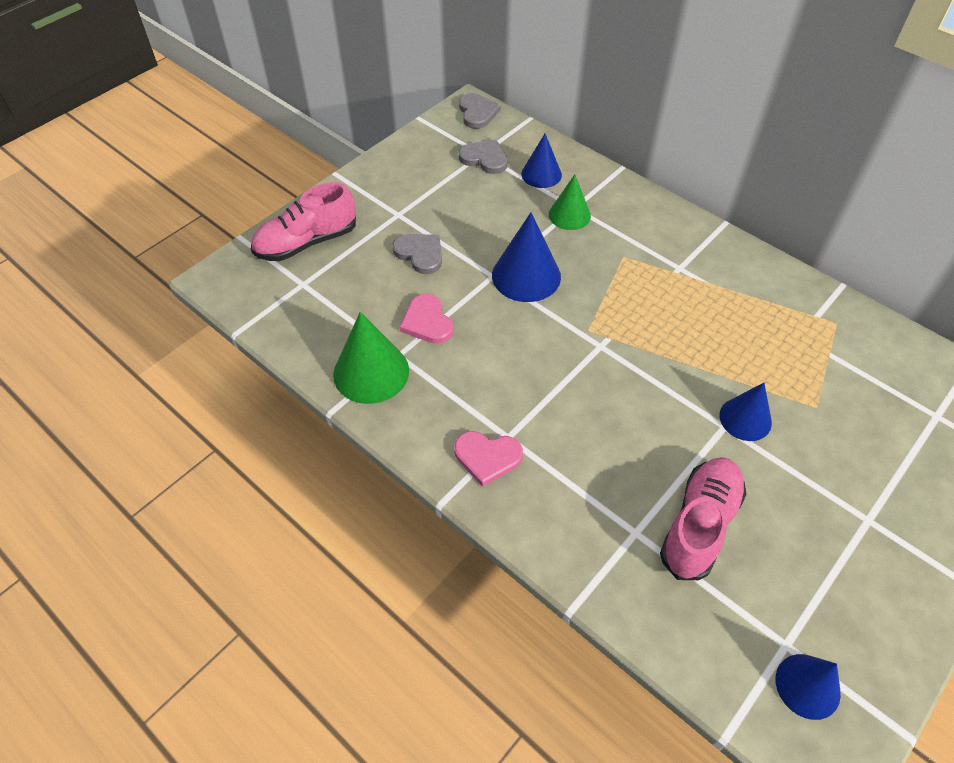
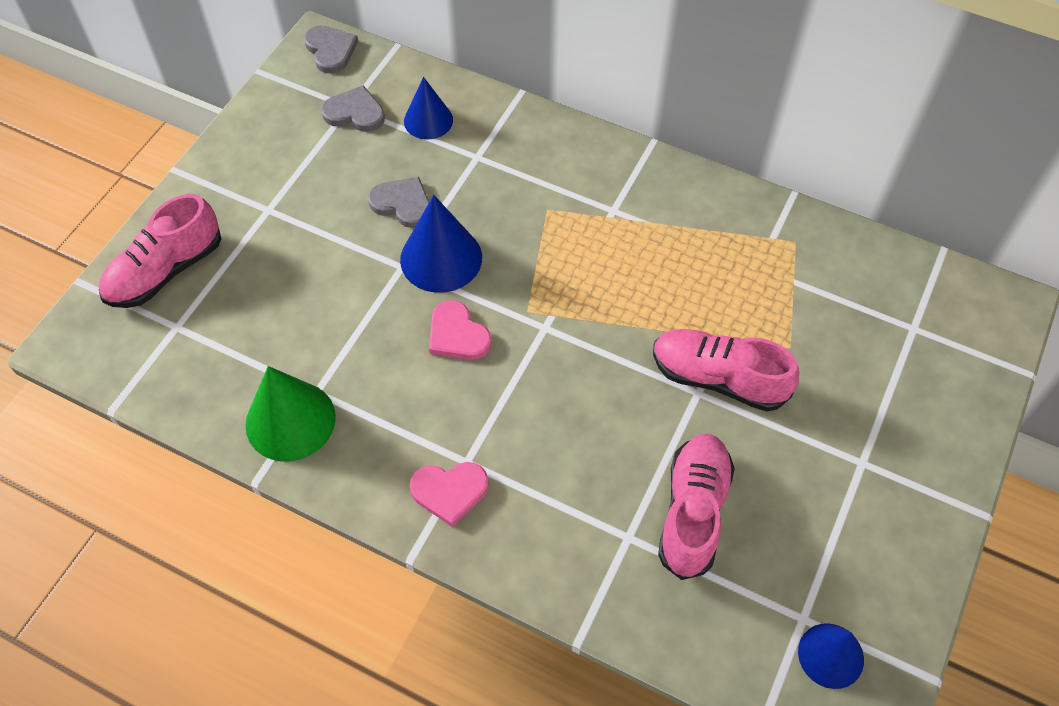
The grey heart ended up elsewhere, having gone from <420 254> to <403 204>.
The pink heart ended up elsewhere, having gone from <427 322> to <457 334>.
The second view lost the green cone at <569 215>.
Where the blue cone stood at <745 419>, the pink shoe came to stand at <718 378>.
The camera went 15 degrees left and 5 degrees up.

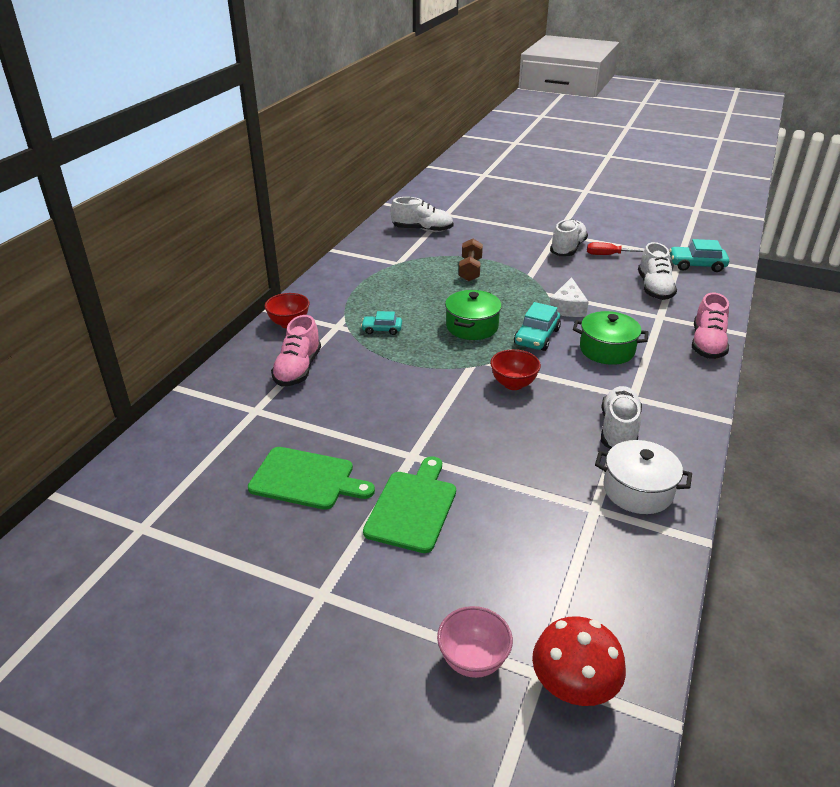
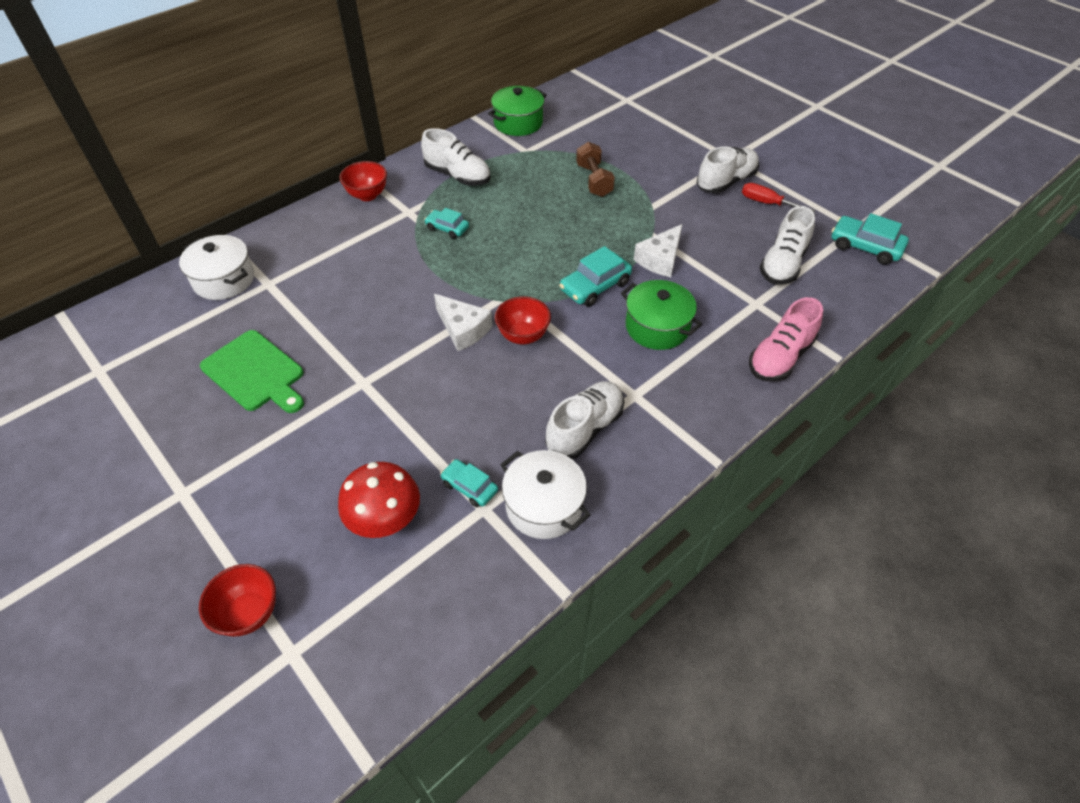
The second view lost the pink shoe at <298 369>.
The second view lost the green cutting board at <412 507>.
The white shoe ended up elsewhere, having gone from <422 230> to <458 176>.
What was the pink bowl at <473 660> turned into the red bowl at <249 613>.
The green pot ended up elsewhere, having gone from <472 327> to <518 123>.
The brown dumbbell at <470 270> ended up facing another way, 45 degrees counterclockwise from before.
The red mushroom ended up elsewhere, having gone from <573 685> to <385 518>.
The second view gained the white pot at <224 280>.
The second view gained the white cheese at <463 329>.
The second view gained the turquoise car at <469 487>.
The camera went 25 degrees right and 15 degrees up.

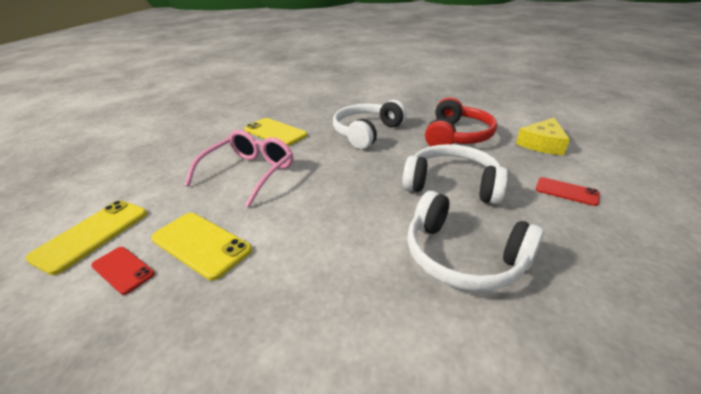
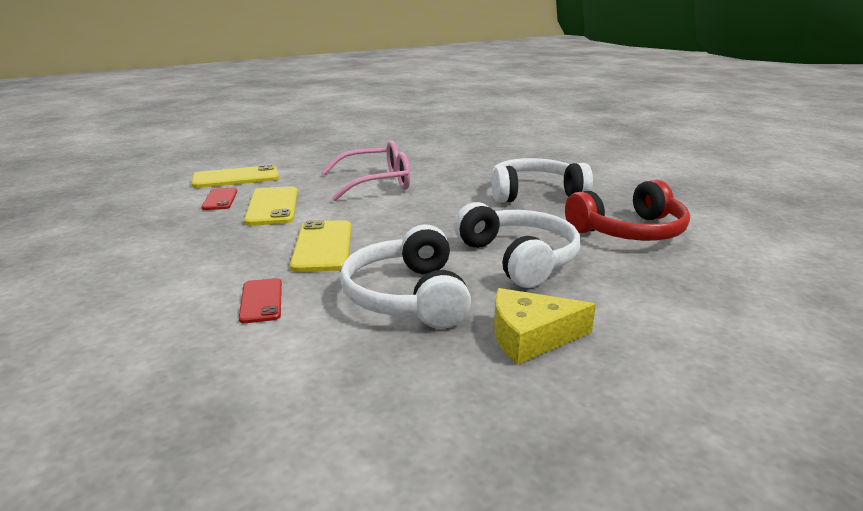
The yellow phone ended up elsewhere, having gone from <275 132> to <323 246>.
The yellow cheese ended up elsewhere, having gone from <542 144> to <530 336>.
The red phone ended up elsewhere, having gone from <566 191> to <261 301>.
The camera went 45 degrees right and 10 degrees down.

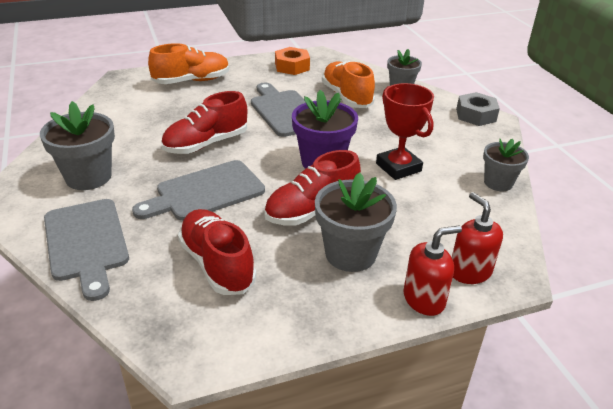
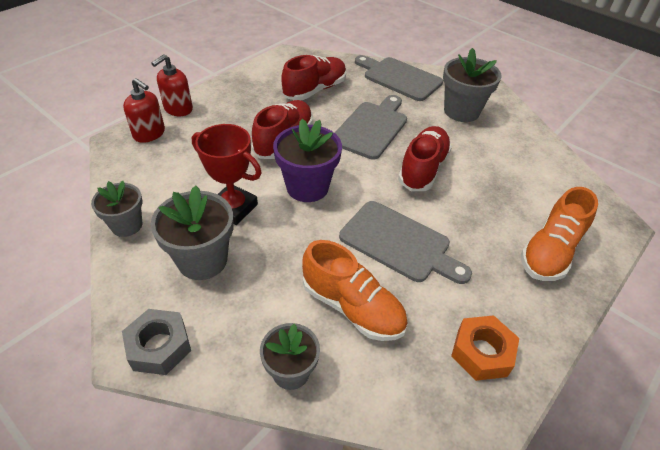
The red shoe at <217 264> ended up facing another way, 75 degrees counterclockwise from before.
The grey flower pot ended up elsewhere, having gone from <350 254> to <202 260>.
The camera went 150 degrees right and 10 degrees up.

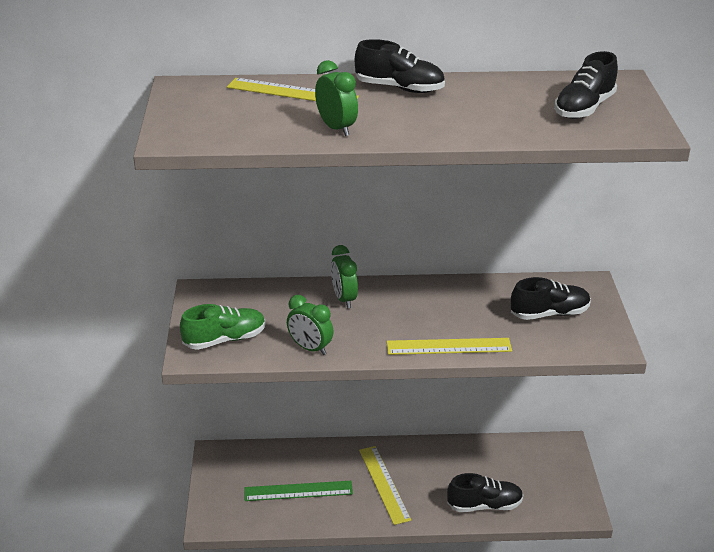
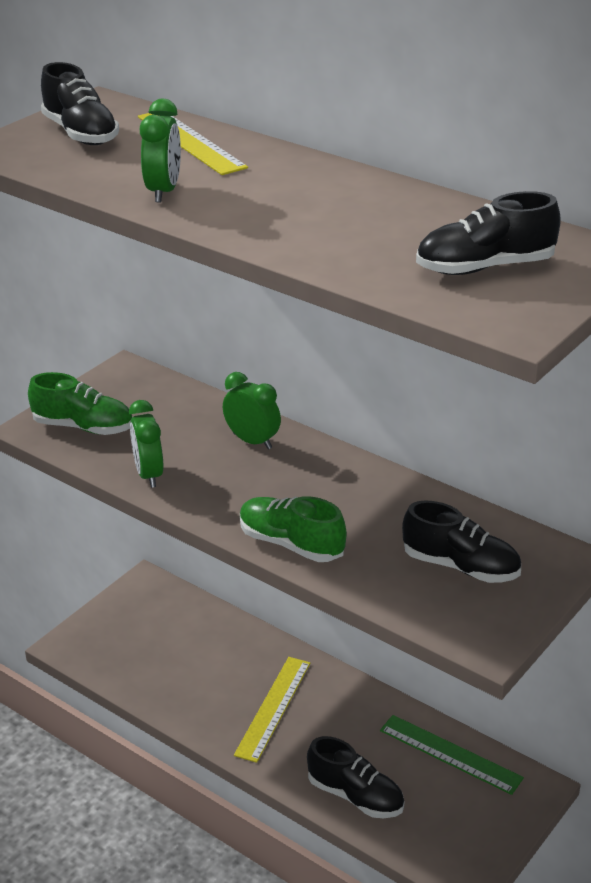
The green ruler ended up elsewhere, having gone from <298 491> to <450 754>.
The green clock at <344 299> ended up facing another way, 105 degrees clockwise from before.
The black shoe ended up elsewhere, having gone from <399 88> to <81 134>.
Where the yellow ruler stood at <449 346>, the green shoe came to stand at <291 544>.
The camera went 40 degrees right and 0 degrees up.

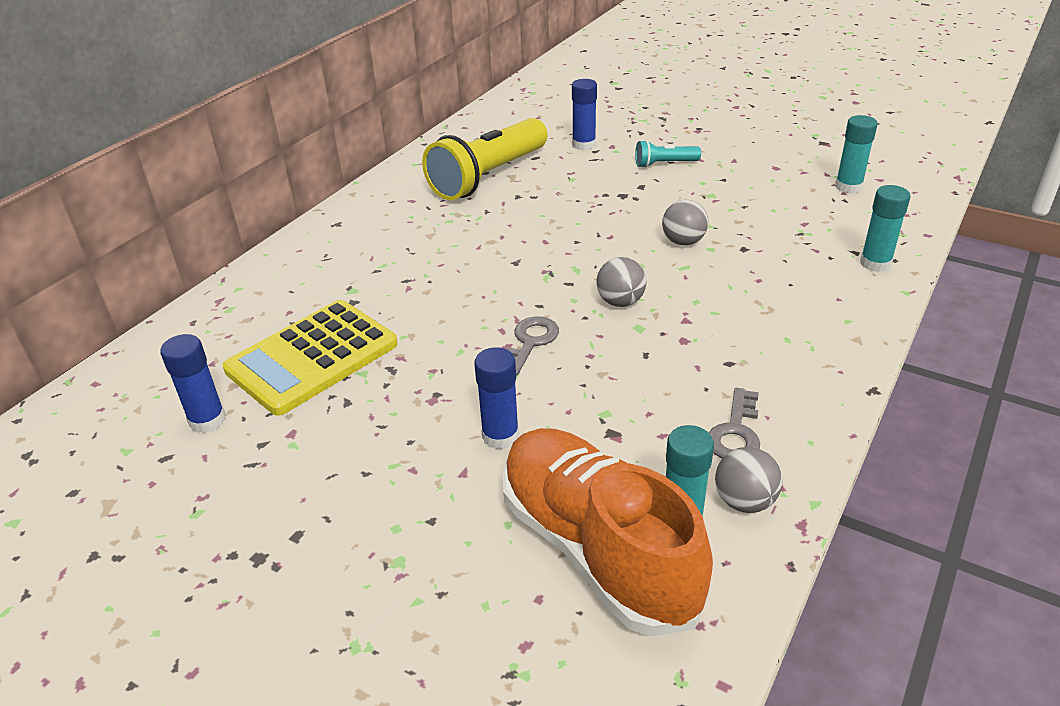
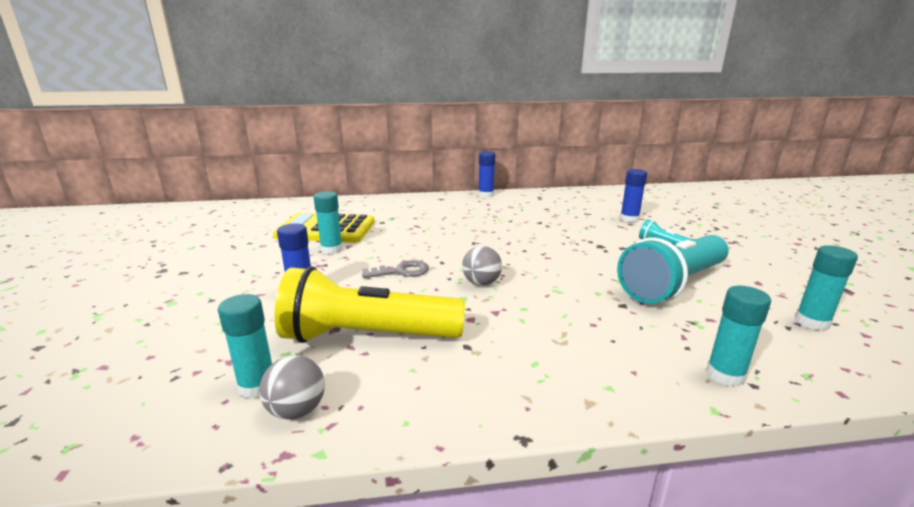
The blue glue stick ended up elsewhere, having gone from <207 420> to <486 195>.
The yellow flashlight ended up elsewhere, having gone from <488 177> to <367 336>.
The second view lost the orange shoe at <597 548>.
The second view lost the grey ball at <683 242>.
The second view lost the grey key at <735 432>.
The second view gained the turquoise glue stick at <332 249>.
The second view gained the turquoise flashlight at <673 285>.
The camera went 50 degrees right and 15 degrees down.

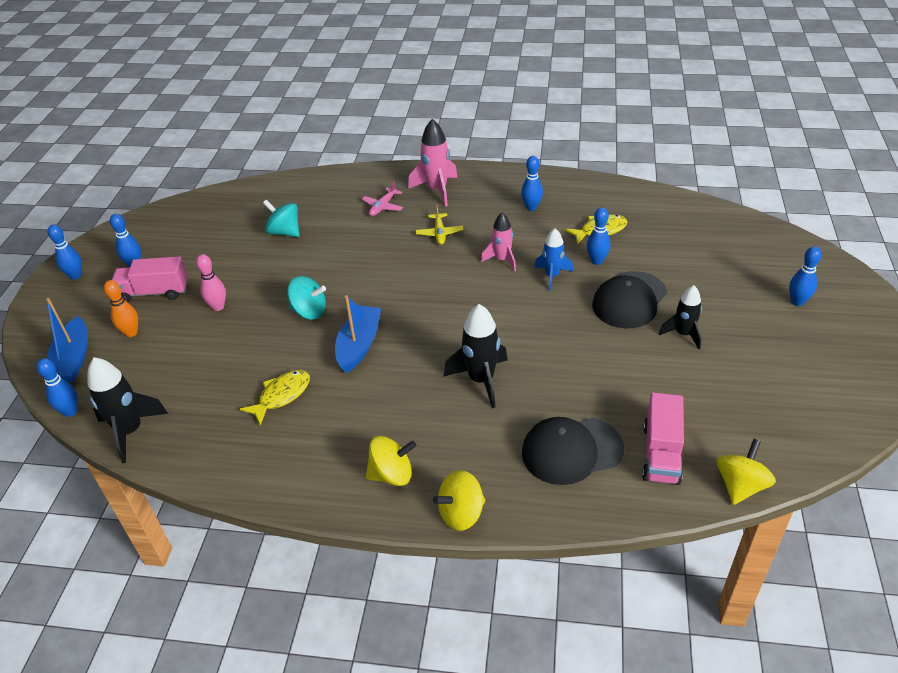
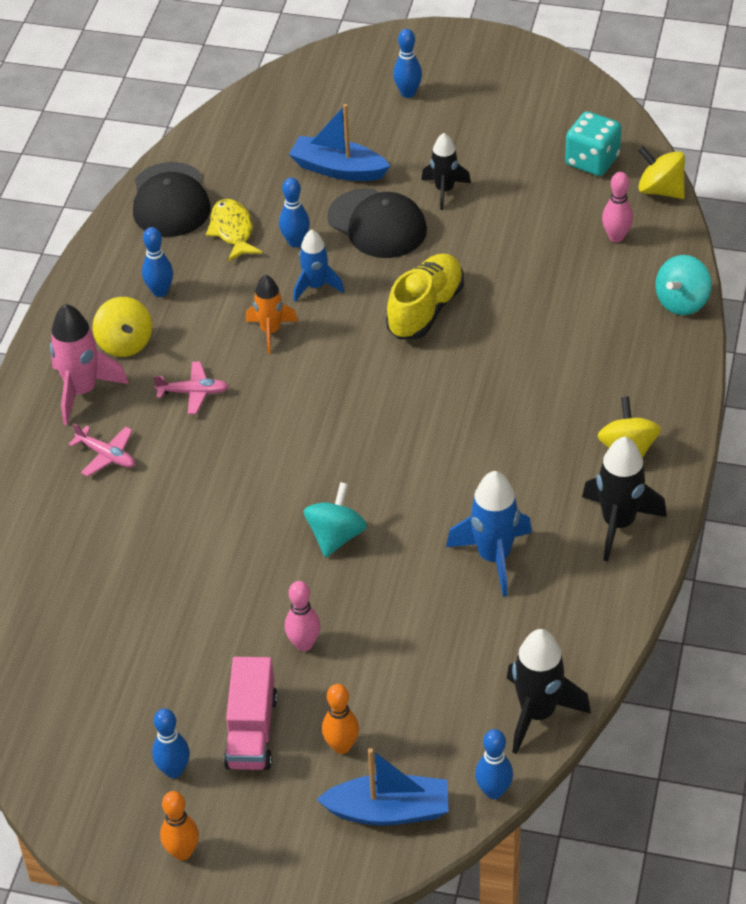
What was the blue bowling pin at <75 276> turned into the orange bowling pin at <182 852>.
Where the yellow fish stood at <281 396>, the blue rocket came to stand at <494 557>.
The turquoise spinning top ended up elsewhere, having gone from <284 232> to <682 302>.
The blue boat ended up elsewhere, having gone from <359 345> to <338 169>.
What was the yellow plane at <439 233> turned into the pink plane at <193 392>.
The yellow spinning top ended up elsewhere, having gone from <461 513> to <125 343>.
The black rocket ended up elsewhere, having gone from <481 380> to <618 523>.
What was the pink rocket at <502 260> turned into the orange rocket at <271 331>.
The black cap ended up elsewhere, having gone from <571 450> to <170 201>.
Where the pink truck stood at <661 453>, the pink bowling pin came to stand at <616 237>.
The second view gained the yellow shoe at <425 310>.
The second view gained the turquoise dice at <592 161>.
The camera went 85 degrees left and 5 degrees up.

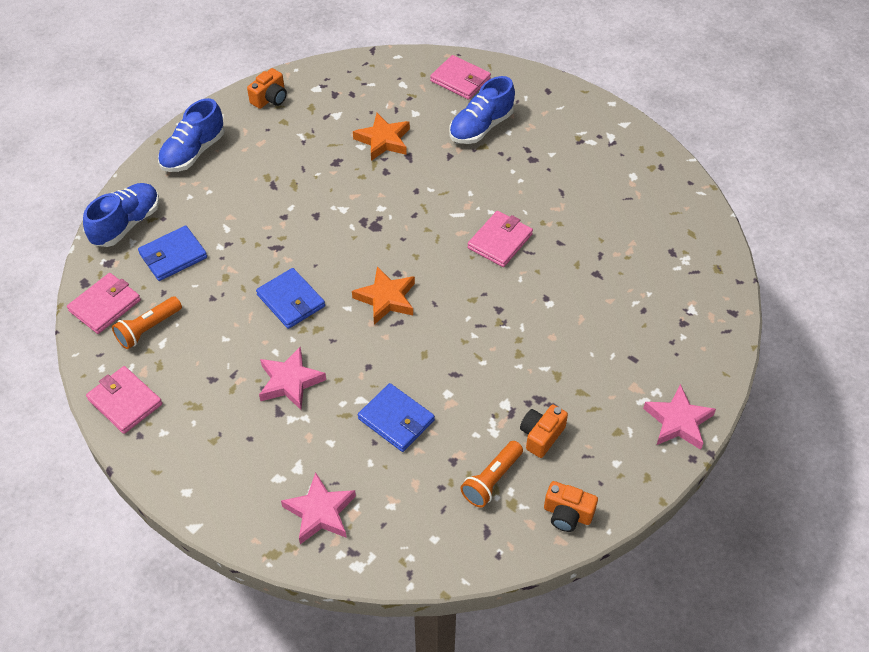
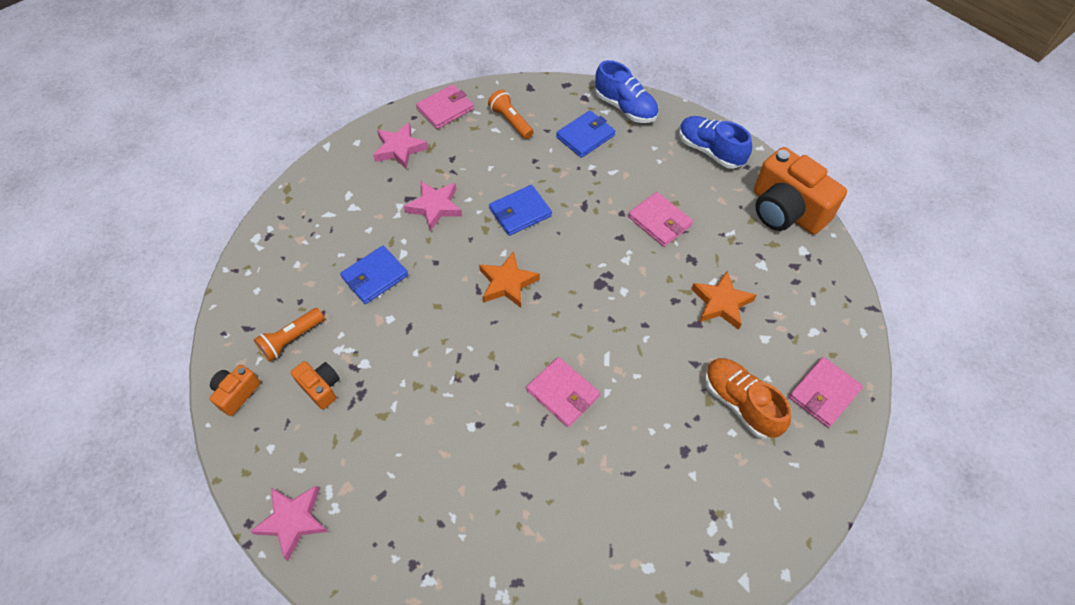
The pink wallet ended up elsewhere, having gone from <105 305> to <659 221>.
The blue wallet at <173 256> ended up facing another way, 75 degrees clockwise from before.
The size of the orange camera at <270 98> changed by a factor of 2.05.
The pink star ended up elsewhere, having gone from <320 512> to <399 149>.
What was the blue shoe at <481 127> turned into the orange shoe at <740 403>.
The orange flashlight at <492 480> ended up facing another way, 90 degrees counterclockwise from before.
The camera went 100 degrees right and 5 degrees up.

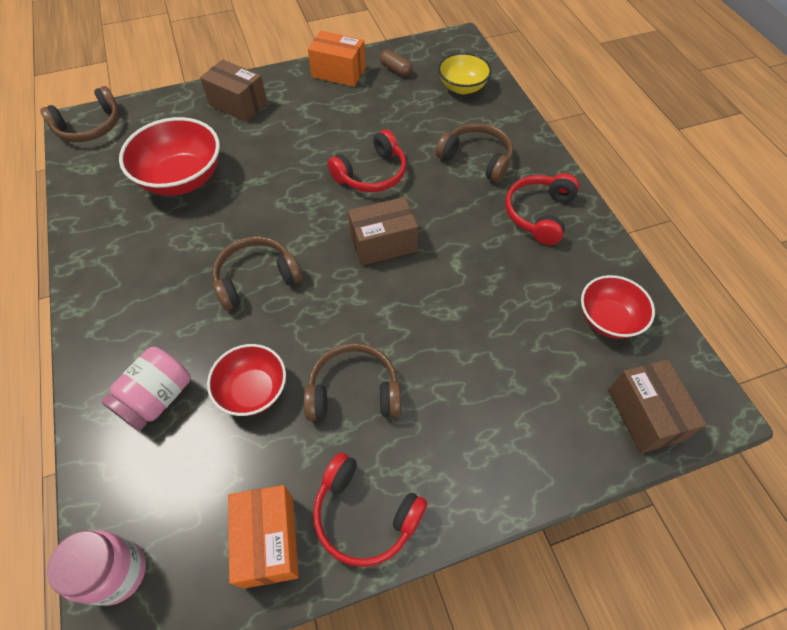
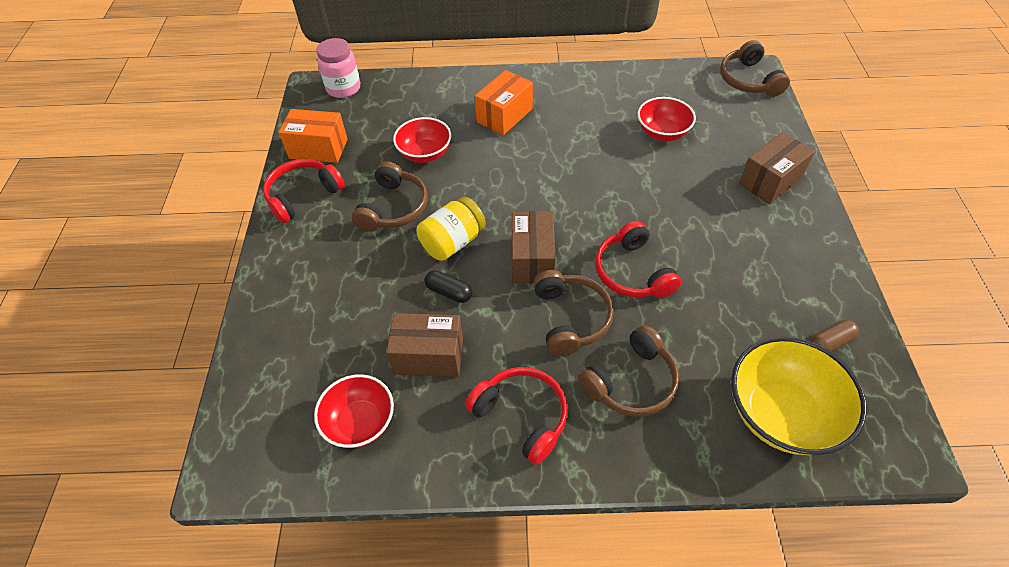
The second view lost the pink jar at <157 398>.
The size of the red bowl at <182 179> changed by a factor of 0.63.
The brown headphones ended up elsewhere, having gone from <256 278> to <571 318>.
The orange box ended up elsewhere, having gone from <338 72> to <504 115>.
The size of the yellow bowl at <462 87> changed by a factor of 1.58.
The brown box ended up elsewhere, having gone from <644 414> to <429 356>.
The second view gained the yellow jar at <452 242>.
The second view gained the black capsule at <449 292>.
The camera went 110 degrees right and 5 degrees down.

